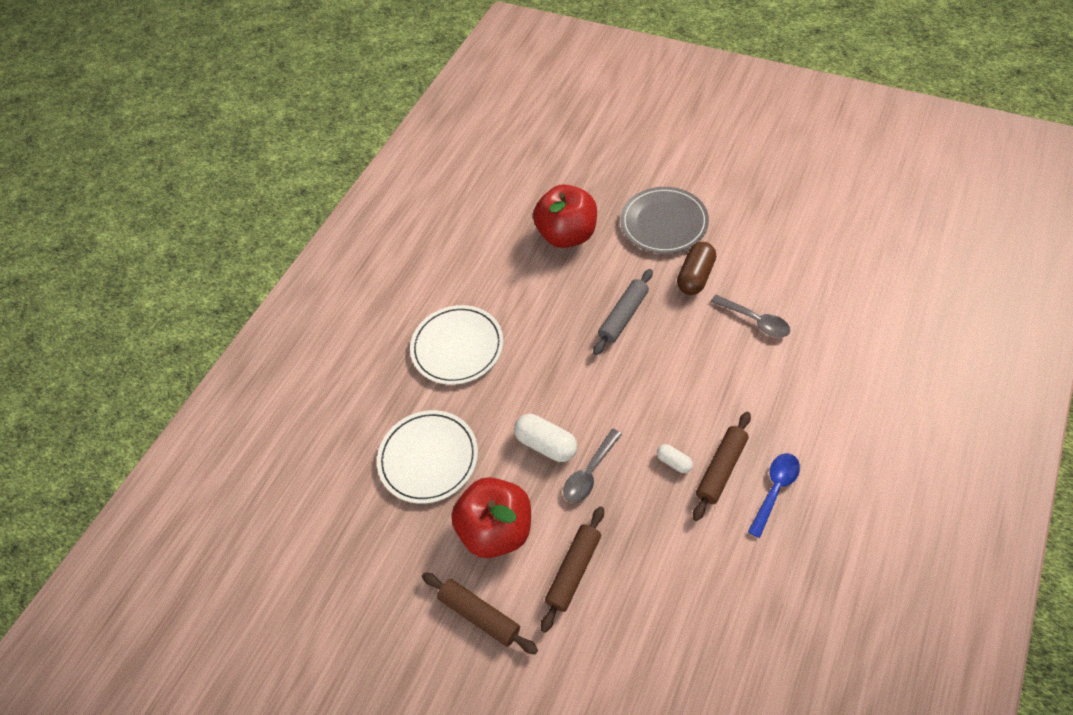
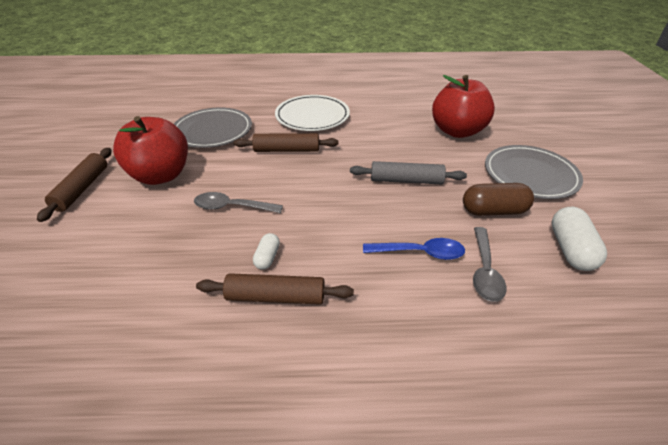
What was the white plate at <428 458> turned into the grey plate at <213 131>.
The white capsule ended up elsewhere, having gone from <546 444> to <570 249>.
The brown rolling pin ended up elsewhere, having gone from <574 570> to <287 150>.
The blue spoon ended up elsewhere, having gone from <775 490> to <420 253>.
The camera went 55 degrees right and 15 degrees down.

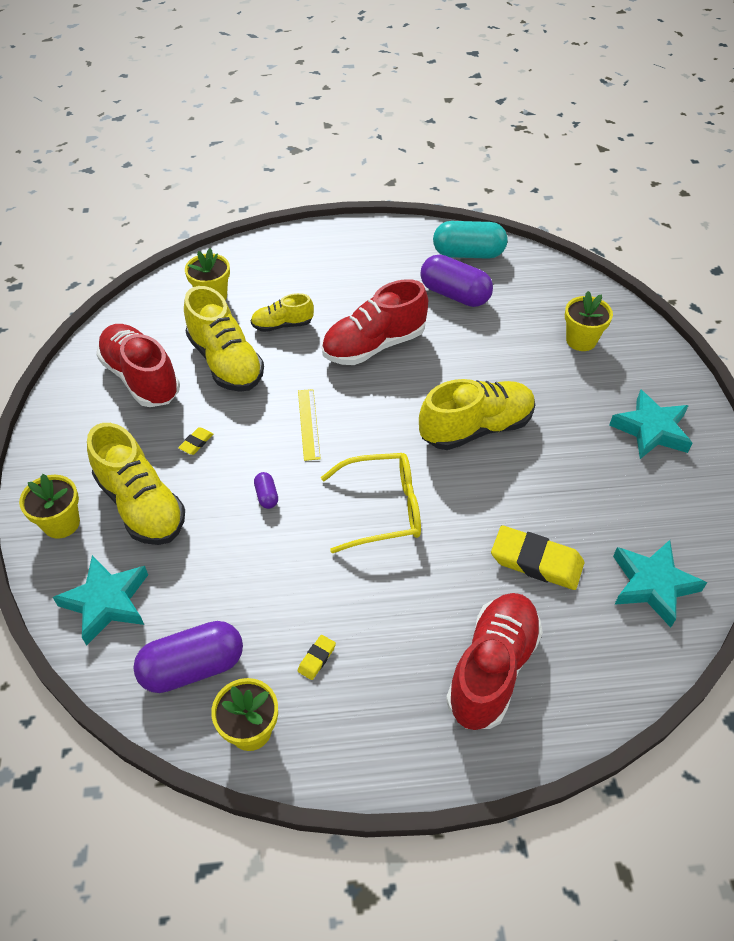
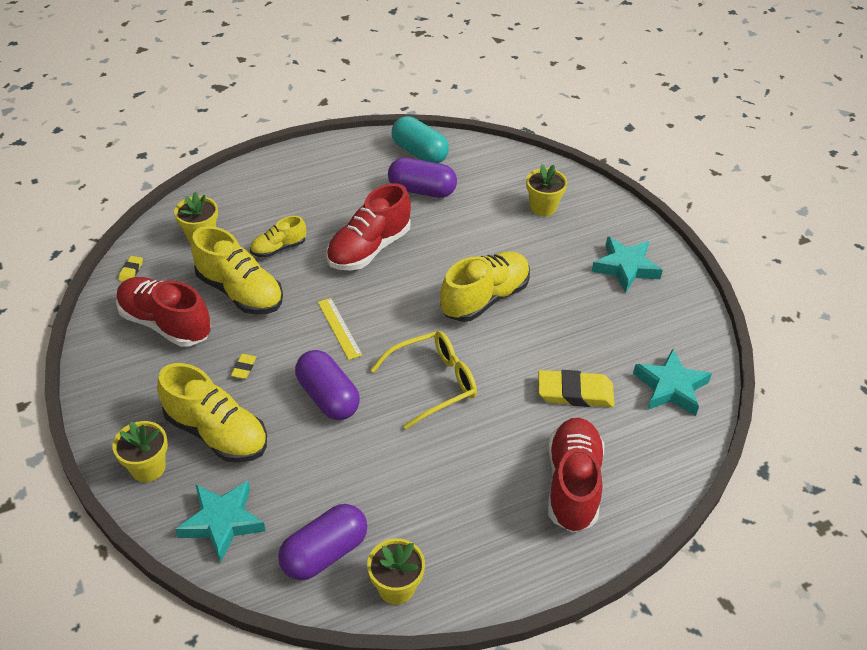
The size of the purple capsule at <266 496> changed by a factor of 2.25.
The yellow eraser ended up elsewhere, having gone from <317 658> to <131 271>.
The turquoise capsule at <468 254> ended up facing another way, 60 degrees clockwise from before.
The camera went 20 degrees left and 5 degrees down.

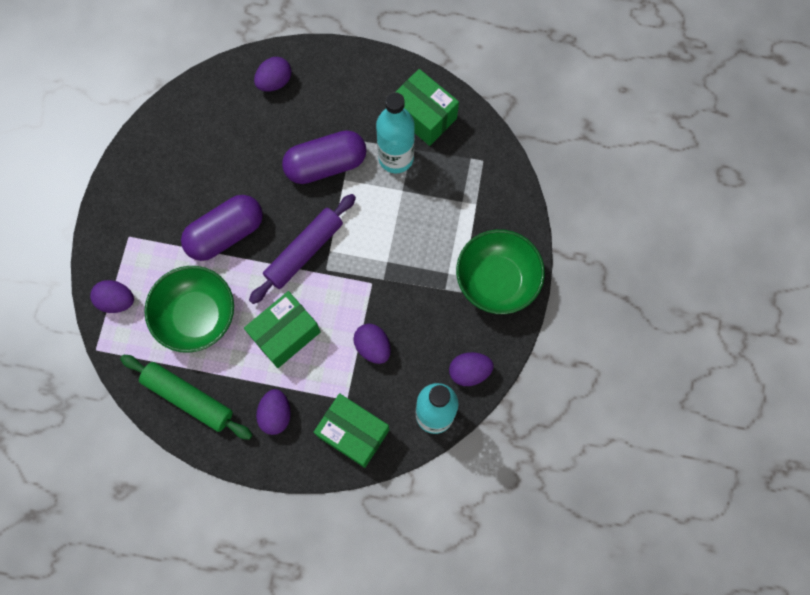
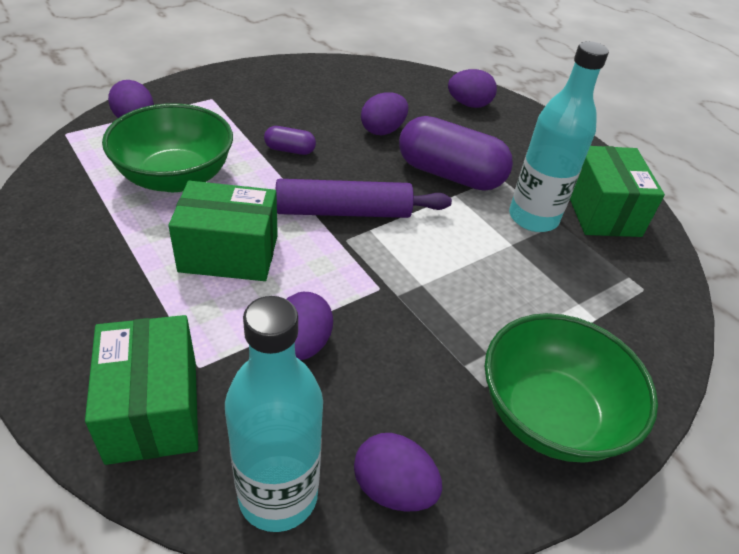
The second view lost the green rolling pin at <188 398>.
The size of the purple capsule at <225 234> changed by a factor of 0.46.
The purple egg ended up elsewhere, having gone from <276 414> to <382 130>.
The camera went 40 degrees right and 30 degrees down.

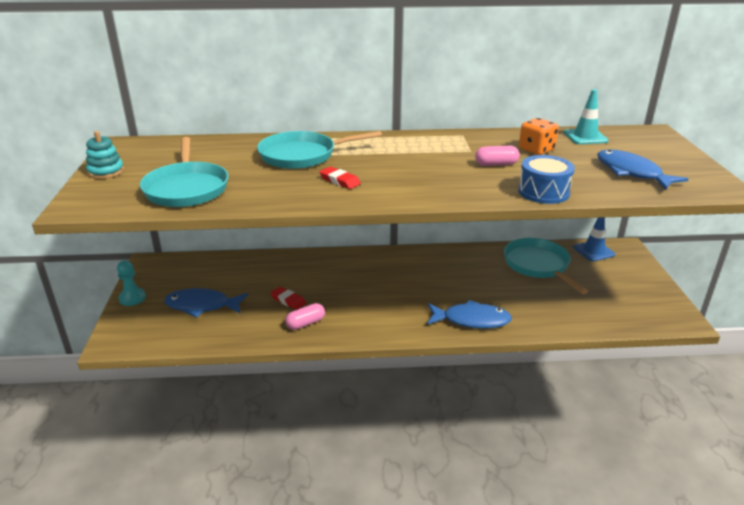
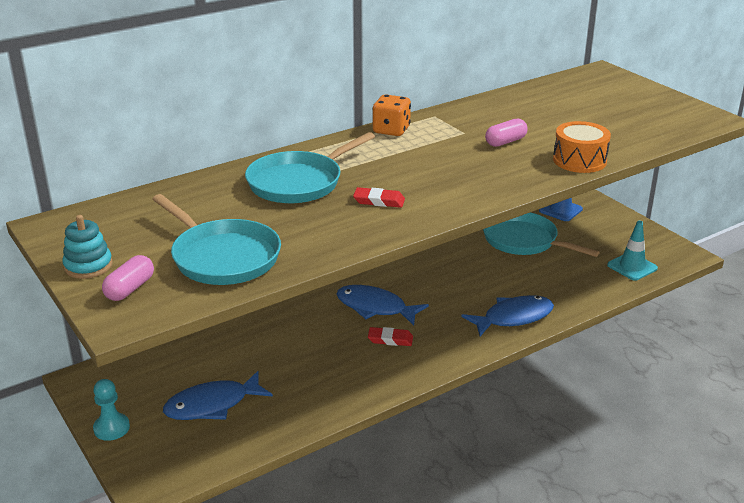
The red eraser ended up elsewhere, having gone from <288 300> to <390 339>.
The pink capsule ended up elsewhere, having gone from <305 323> to <130 289>.
What was the blue drum at <543 192> turned into the orange drum at <579 160>.
The orange dice ended up elsewhere, having gone from <536 150> to <391 130>.
The turquoise traffic cone ended up elsewhere, having gone from <585 137> to <632 267>.
The blue fish ended up elsewhere, having gone from <631 172> to <375 307>.
The camera went 30 degrees left and 0 degrees up.

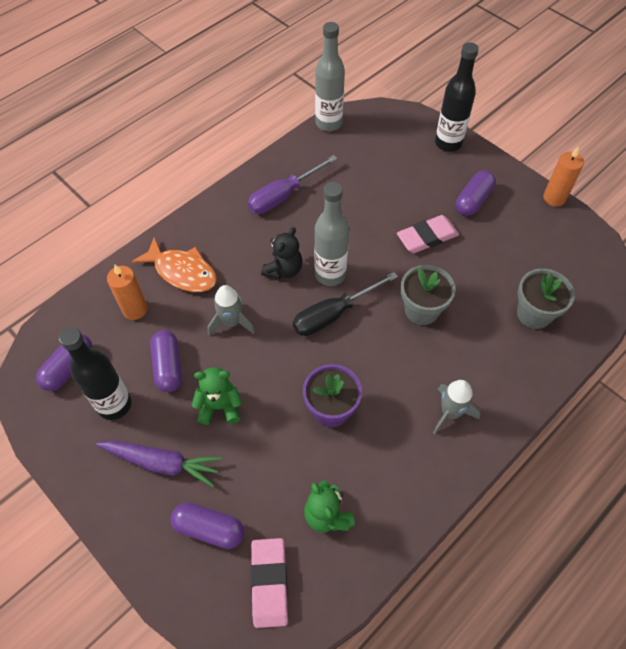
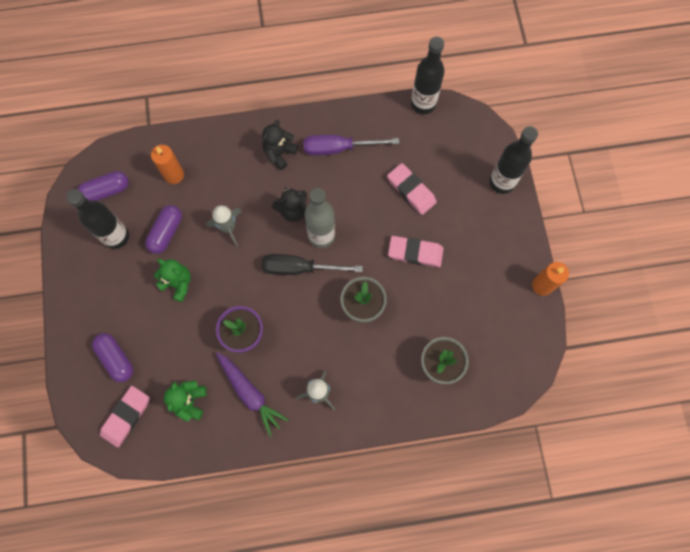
The purple carrot ended up elsewhere, having gone from <162 463> to <250 393>.
The second view lost the orange fish at <182 272>.
What was the grey bottle at <329 123> turned into the black bottle at <423 104>.
The second view lost the purple capsule at <473 200>.
The second view gained the black teddy bear at <279 153>.
The second view gained the pink eraser at <411 190>.
The camera went 35 degrees right and 15 degrees up.

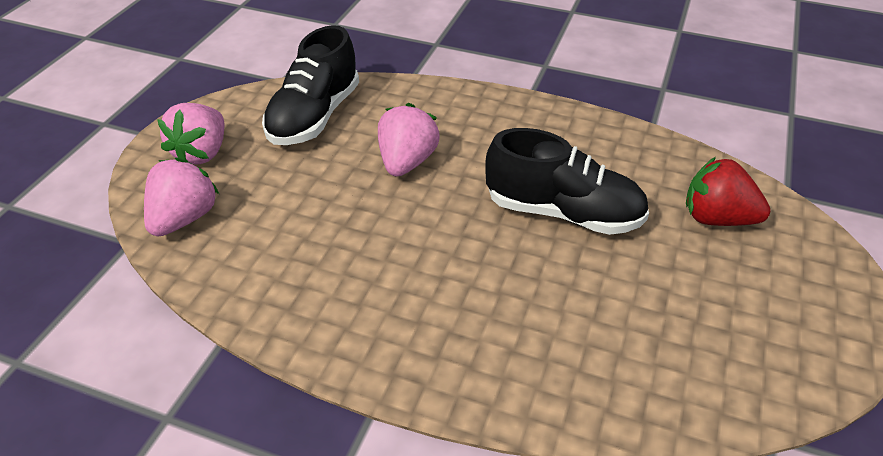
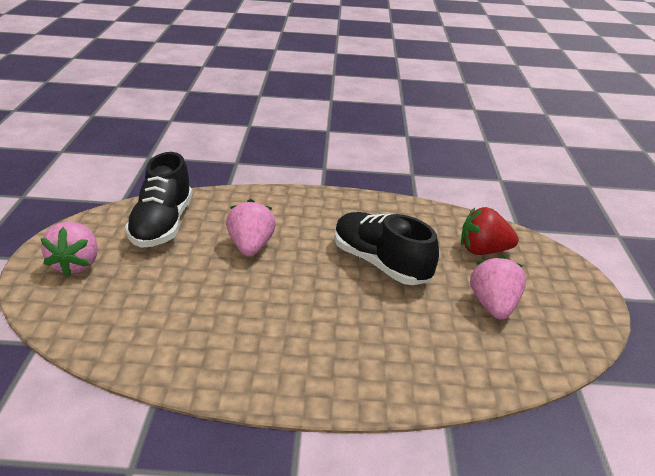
The pink strawberry ended up elsewhere, having gone from <184 219> to <493 305>.
The black shoe at <563 213> ended up facing another way, 135 degrees counterclockwise from before.
The camera went 20 degrees left and 10 degrees down.

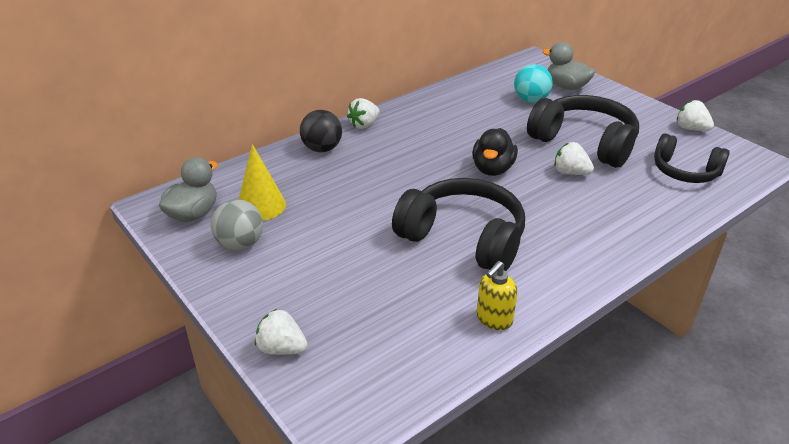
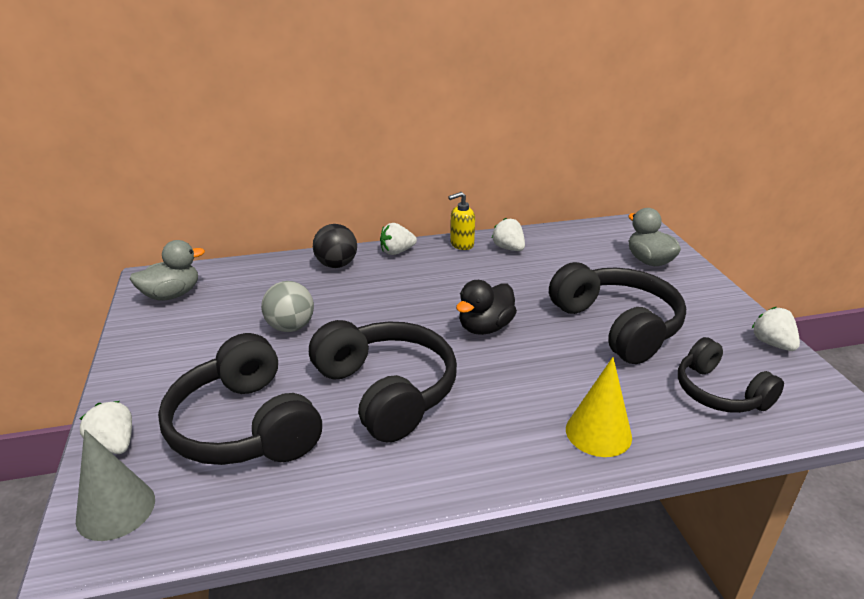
The grey ball ended up elsewhere, having gone from <240 244> to <290 327>.
The yellow cone ended up elsewhere, having gone from <261 206> to <598 433>.
The yellow soap dispenser ended up elsewhere, having gone from <494 319> to <461 244>.
The second view lost the turquoise ball at <530 100>.
The white strawberry ended up elsewhere, having gone from <570 172> to <508 248>.
The second view gained the grey cone at <116 509>.
The second view gained the black headphones at <245 426>.
The camera went 25 degrees right and 5 degrees down.

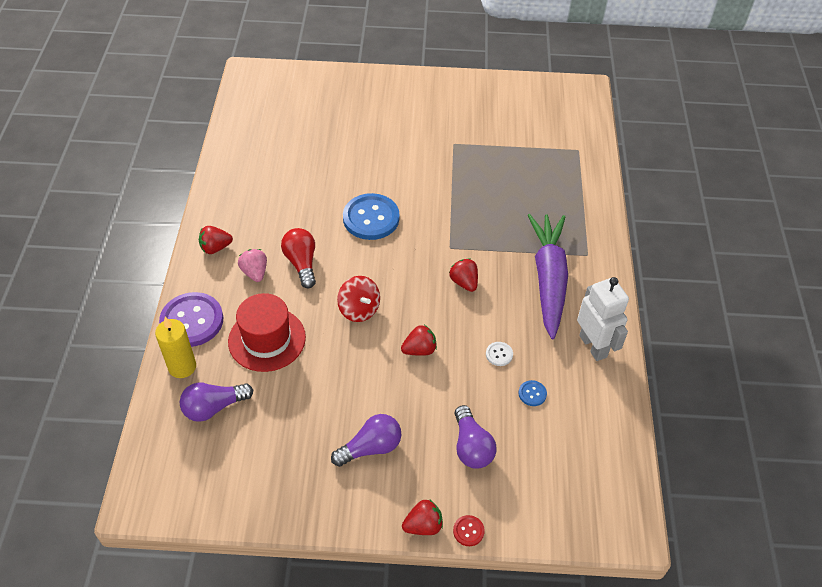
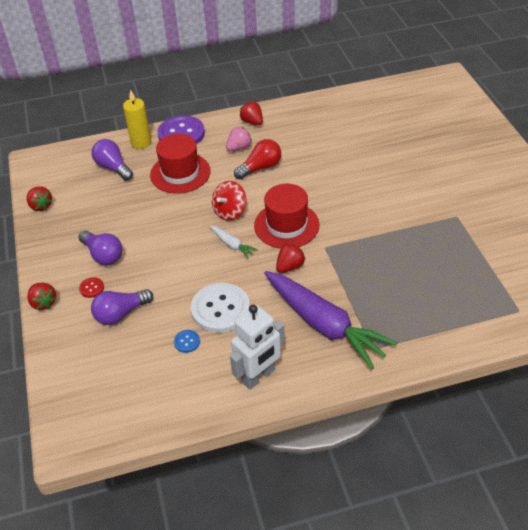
The second view lost the blue button at <371 218>.
The red strawberry ended up elsewhere, having gone from <419 350> to <41 206>.
The red button ended up elsewhere, having gone from <468 531> to <91 288>.
The size of the white button at <499 354> changed by a factor of 2.32.
The purple carrot at <548 279> ended up facing another way, 60 degrees clockwise from before.
The second view gained the white carrot at <232 245>.
The second view gained the red hat at <286 225>.
The camera went 75 degrees right and 5 degrees down.

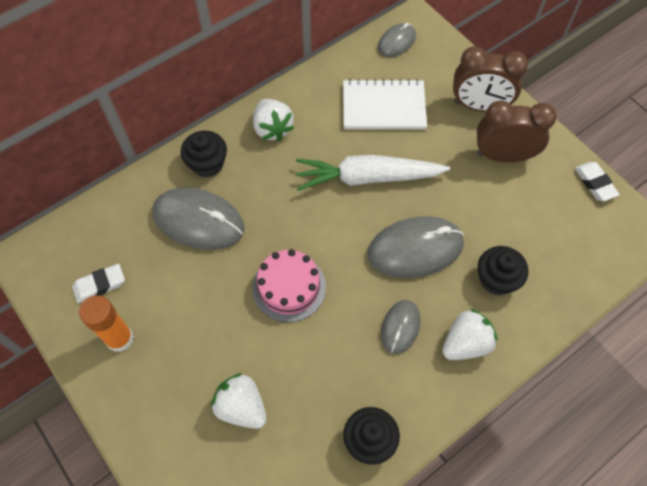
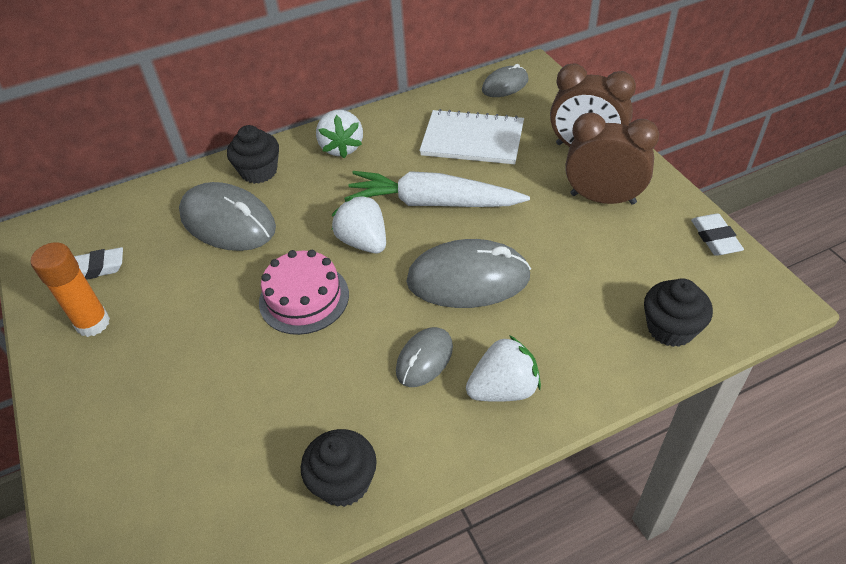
The white strawberry ended up elsewhere, having gone from <241 407> to <363 242>.
The black cupcake ended up elsewhere, having gone from <496 279> to <670 328>.
The camera went 15 degrees right and 15 degrees down.

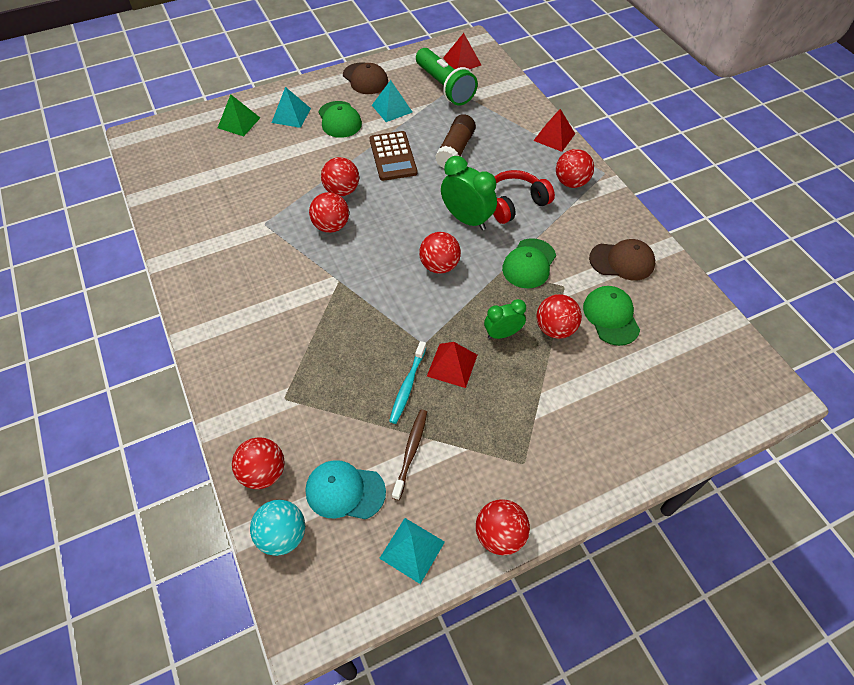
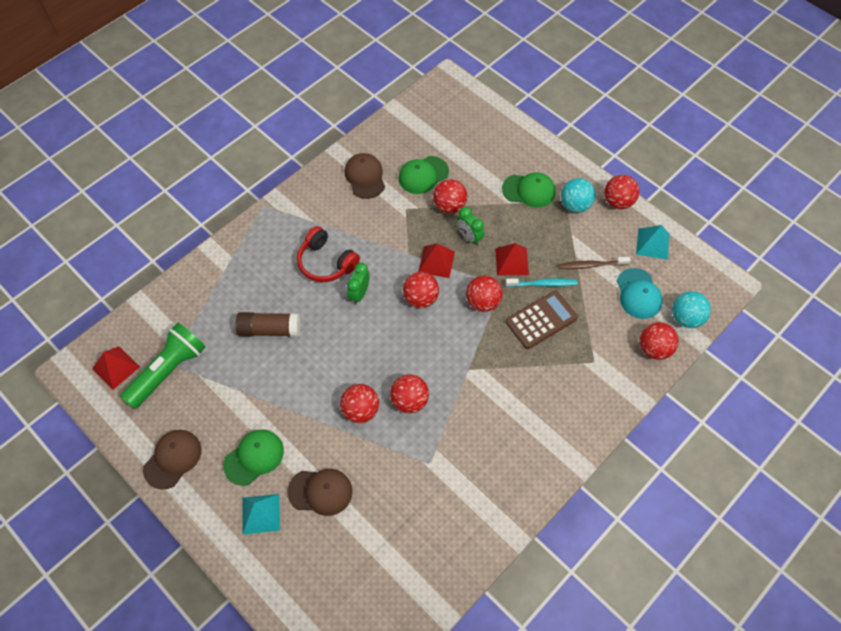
The second view lost the green pyramid at <239 122>.
The brown calculator ended up elsewhere, having gone from <393 156> to <541 320>.
The second view lost the turquoise pyramid at <392 108>.
The size of the green clock at <467 219> changed by a factor of 0.62.
The green cap ended up elsewhere, having gone from <529 263> to <529 190>.
The red pyramid ended up elsewhere, having gone from <554 137> to <436 262>.
The red ball ended up elsewhere, having gone from <571 182> to <483 302>.
The second view gained the brown cap at <320 491>.
The second view gained the turquoise ball at <575 205>.
The camera went 110 degrees left and 5 degrees up.

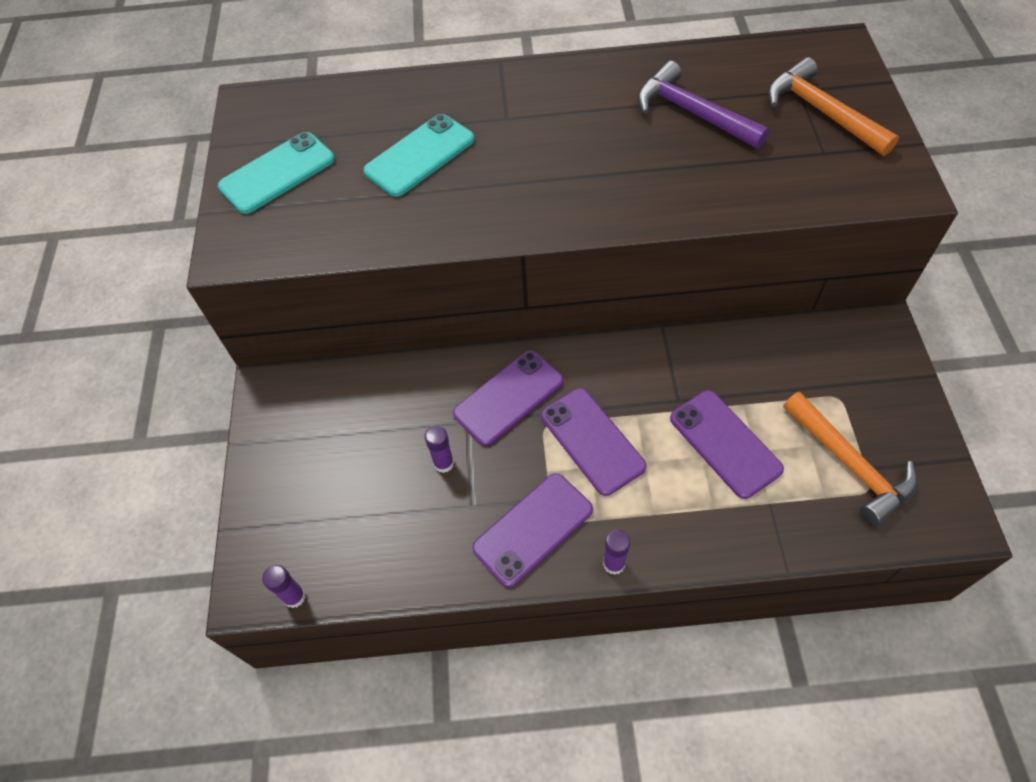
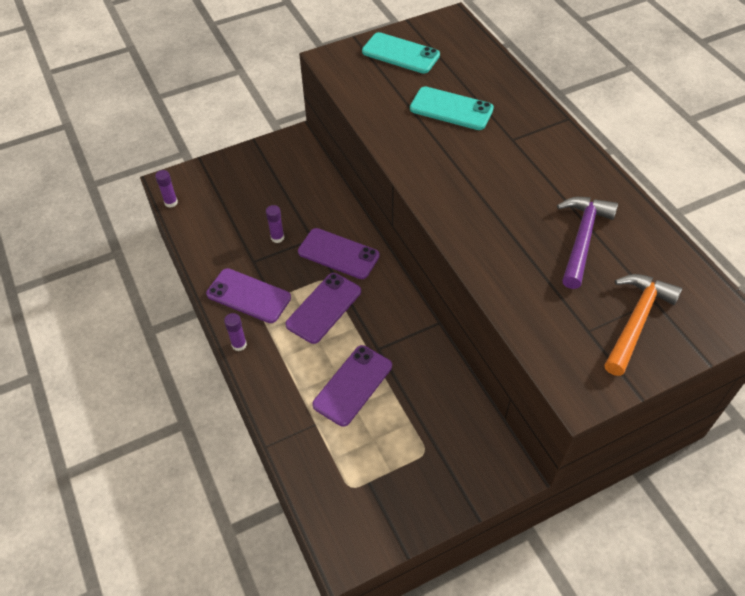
The second view lost the orange hammer at <850 464>.
The camera went 65 degrees right and 5 degrees down.

